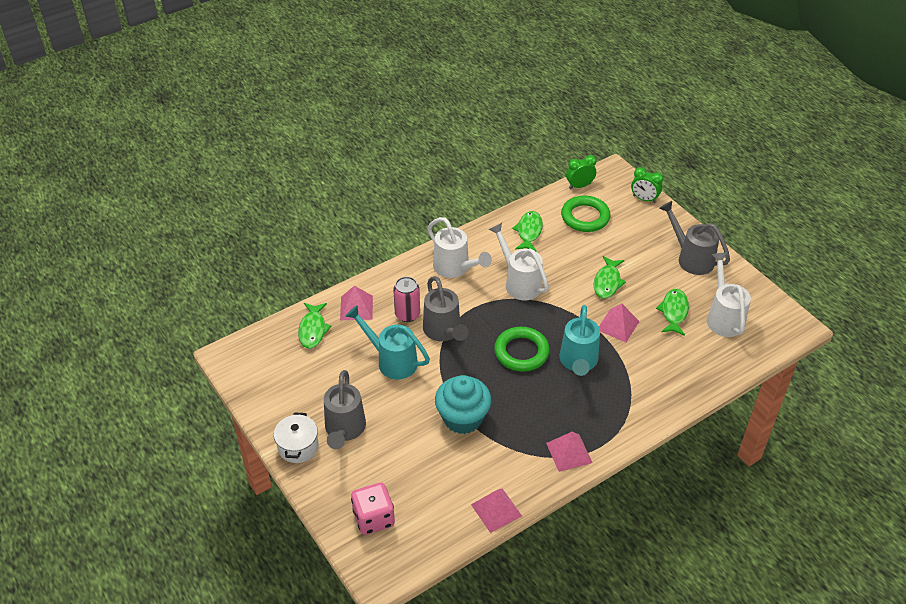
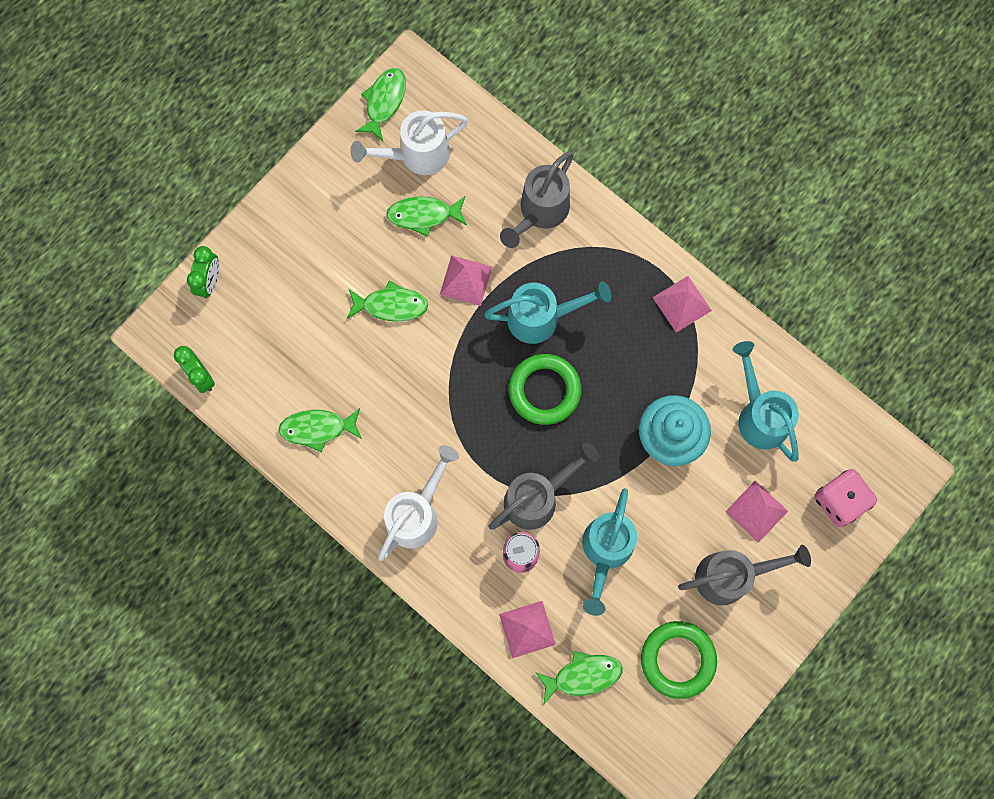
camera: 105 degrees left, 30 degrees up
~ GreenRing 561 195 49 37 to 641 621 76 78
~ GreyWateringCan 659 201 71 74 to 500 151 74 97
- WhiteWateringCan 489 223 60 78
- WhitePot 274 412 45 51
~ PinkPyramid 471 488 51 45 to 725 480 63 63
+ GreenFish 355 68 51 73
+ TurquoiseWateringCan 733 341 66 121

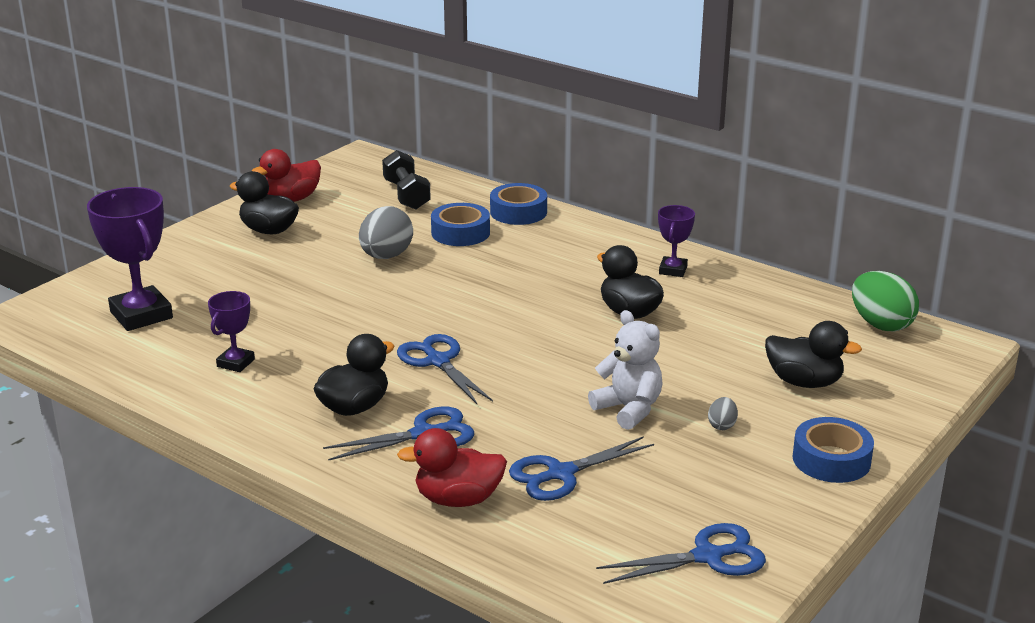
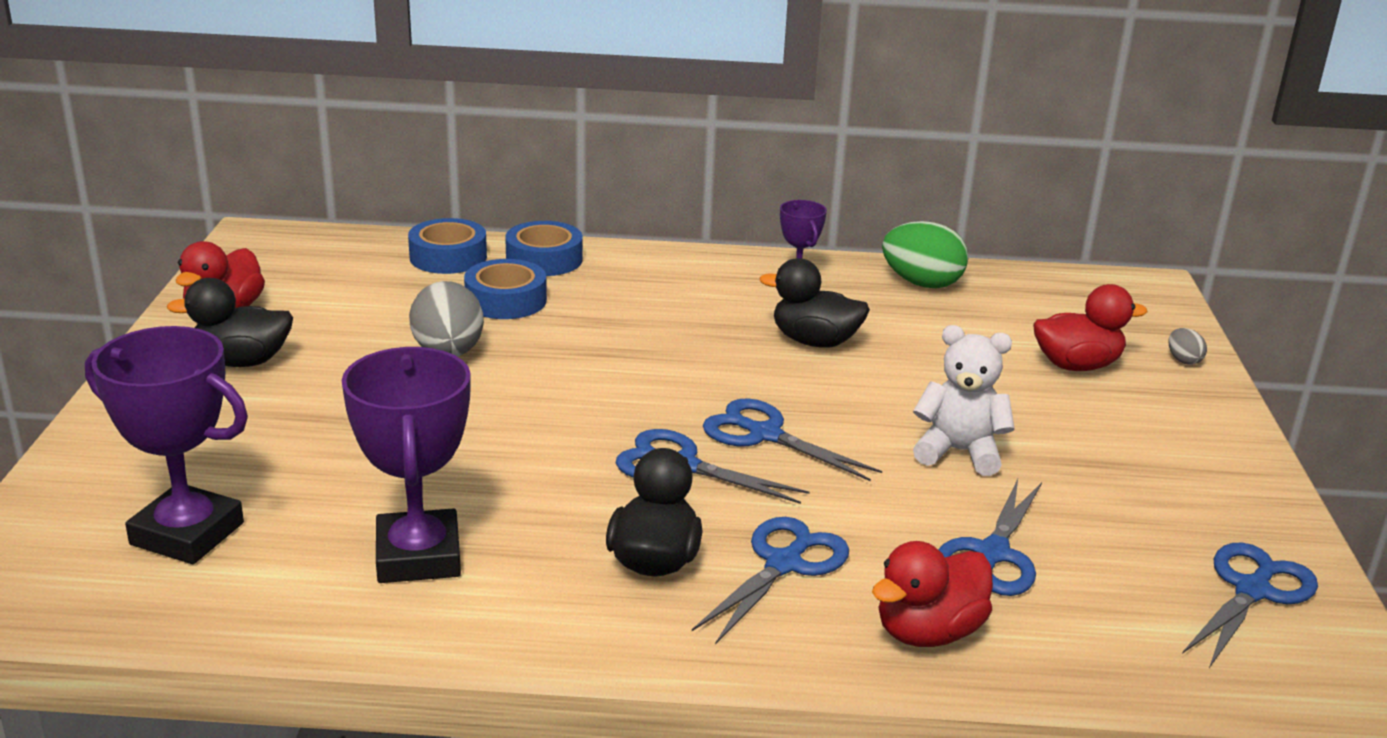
camera: 35 degrees left, 0 degrees up
- BlackDumbbell 382 150 49 59
~ GreenEgg 852 271 67 60 to 882 221 86 67
~ PurpleTrophy 208 291 47 81 = 341 347 130 236 x1.85
~ BlackDuck 765 321 97 67 to RedDuck 1033 284 114 87
~ GreyEgg 708 397 30 33 to 1169 328 38 37
~ BlueTape 793 417 81 66 to 408 218 79 56
+ BlueScissors 703 398 179 83

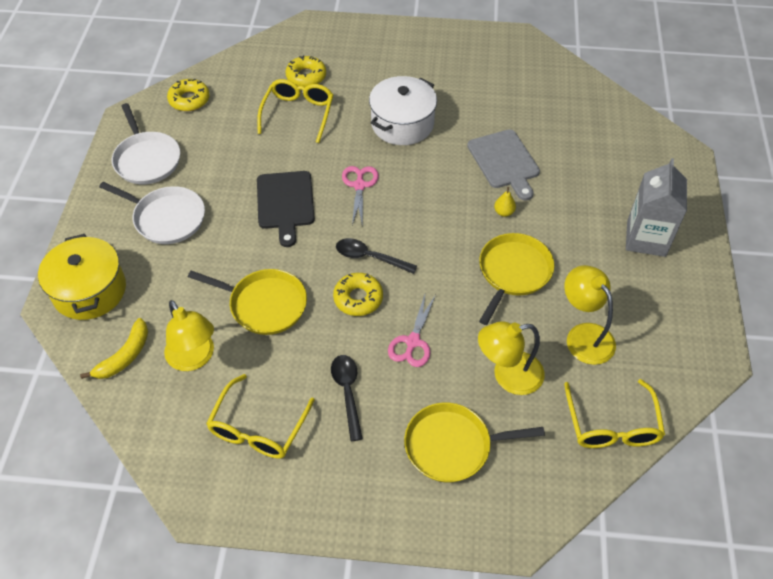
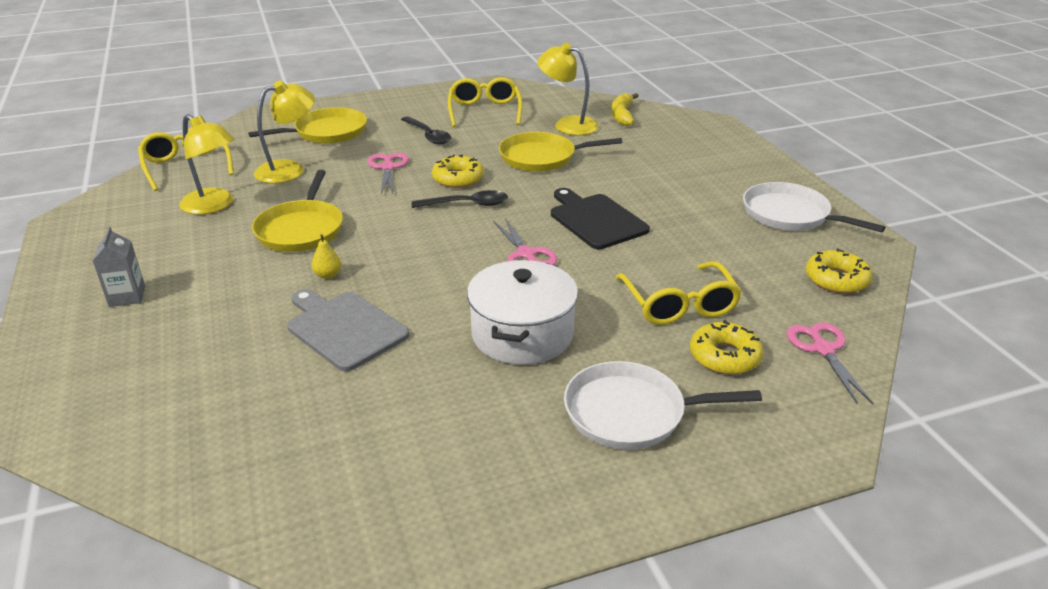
camera: 155 degrees right, 20 degrees down
~ GreyCarton 626 158 61 99 = 92 226 53 81 x0.56
~ WhitePan 99 182 106 62 to 564 361 198 89
- YellowPot 38 234 88 86
+ PinkScissors 787 322 86 83

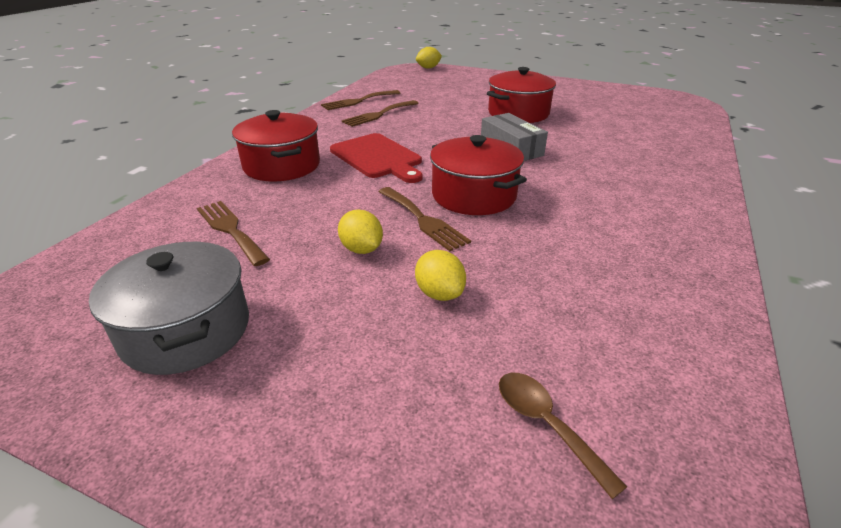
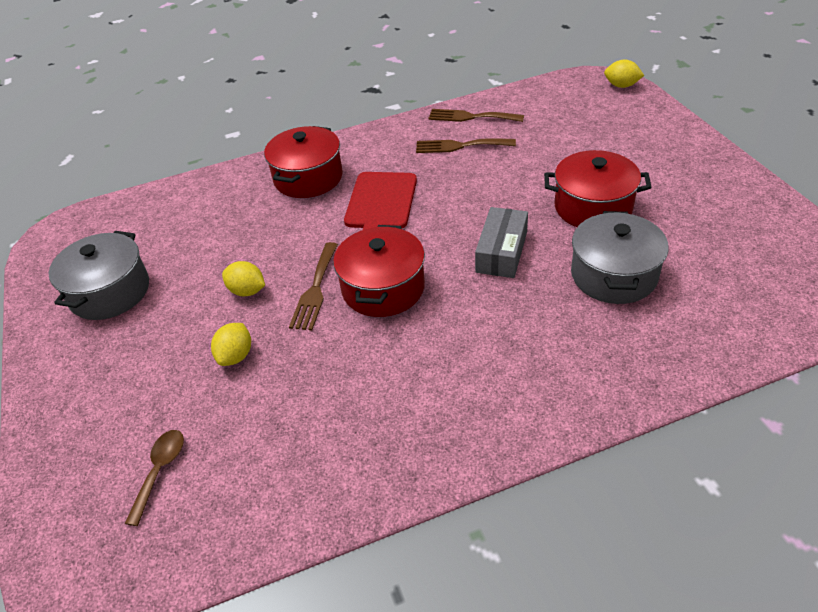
camera: 50 degrees right, 10 degrees up
- BrownFork 197 201 73 65
~ YellowLemon 338 209 45 45 = 222 261 43 35 75 degrees counterclockwise
+ GreyPot 571 211 98 93

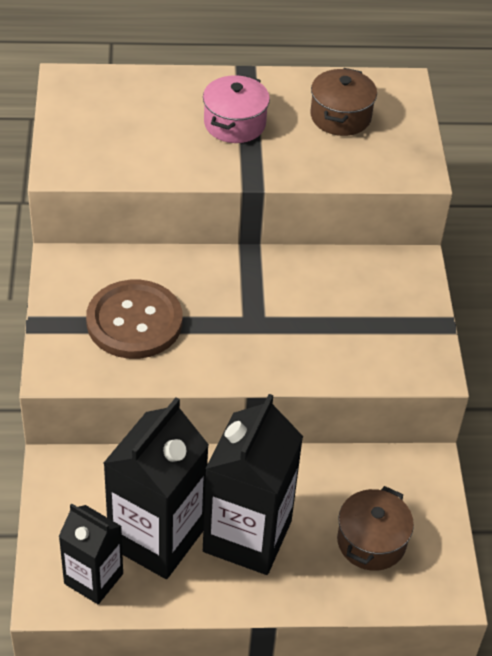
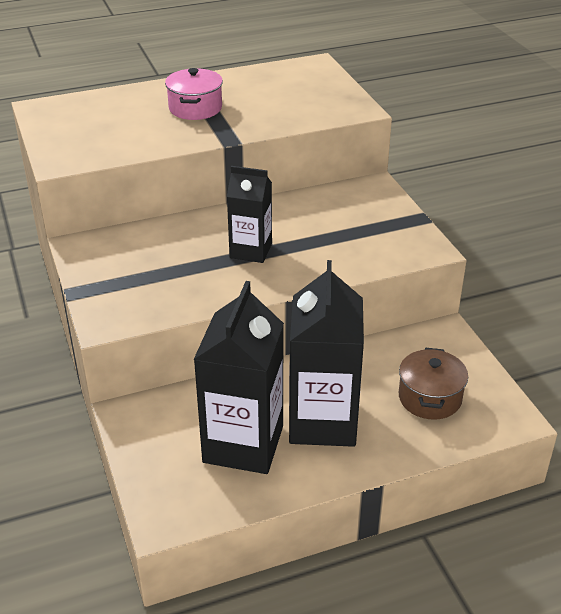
camera: 15 degrees left, 10 degrees down
- BrownPot 310 68 67 68
- BrownButton 86 280 97 79
~ BlackCarton 58 504 65 100 to 227 166 45 97

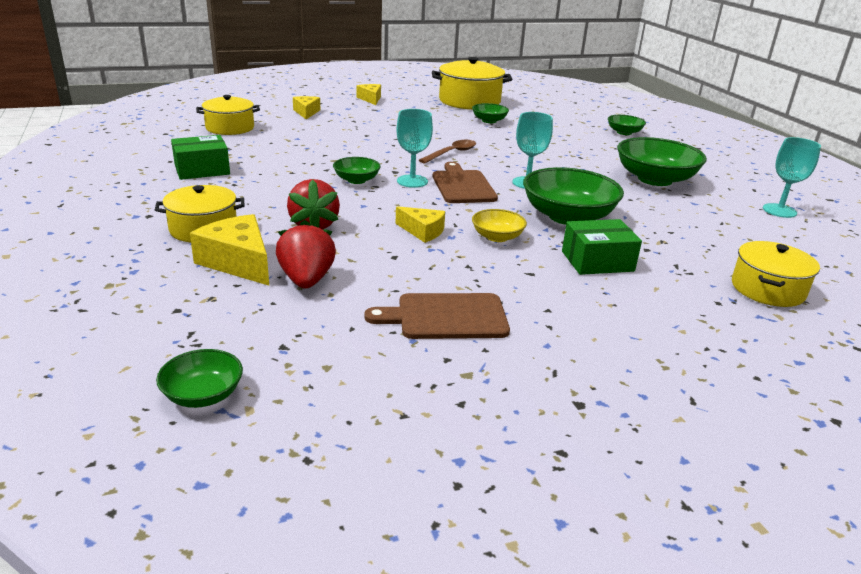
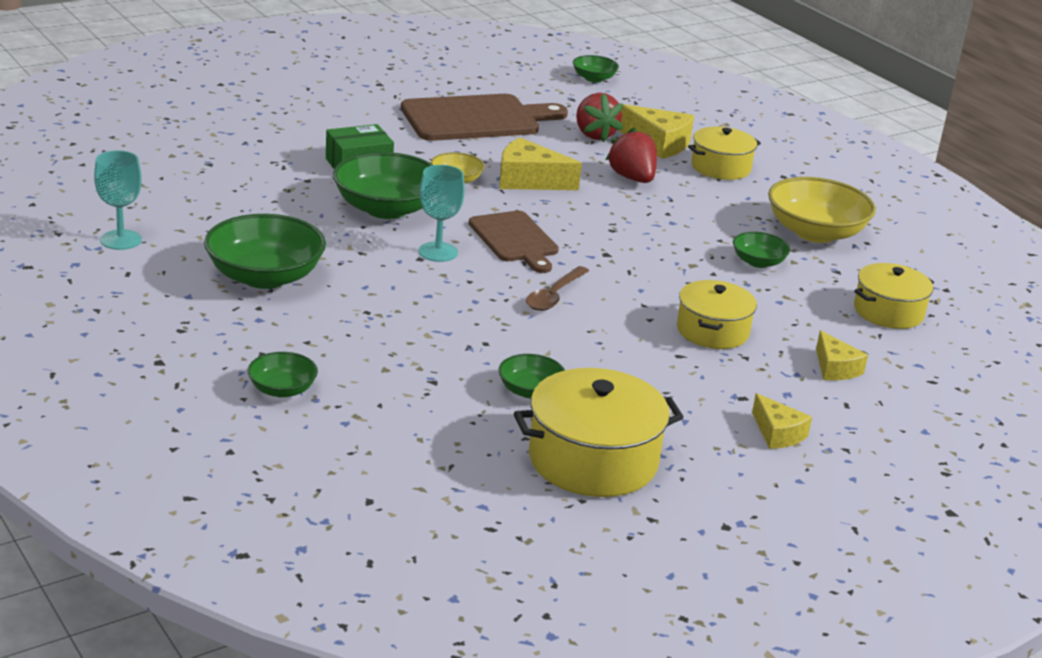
camera: 165 degrees right, 0 degrees up
- TurquoiseGoblet 397 109 36 79
~ GreenBox 171 135 59 45 to YellowBowl 768 177 108 66
~ GreenBowl 333 157 48 27 to 733 232 57 36
~ YellowCheese 396 206 49 37 = 499 138 83 52 x1.60
~ YellowPot 732 241 88 66 to 677 280 80 69
~ BrownCuttingBoard 364 293 146 46 = 401 94 167 47 x1.58

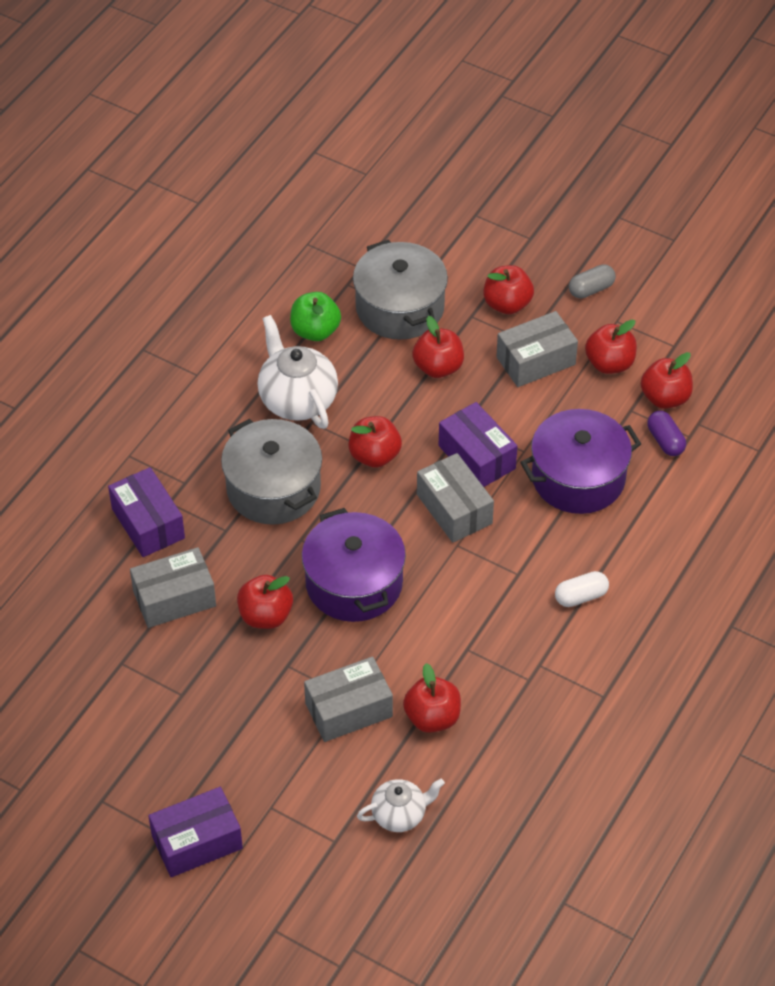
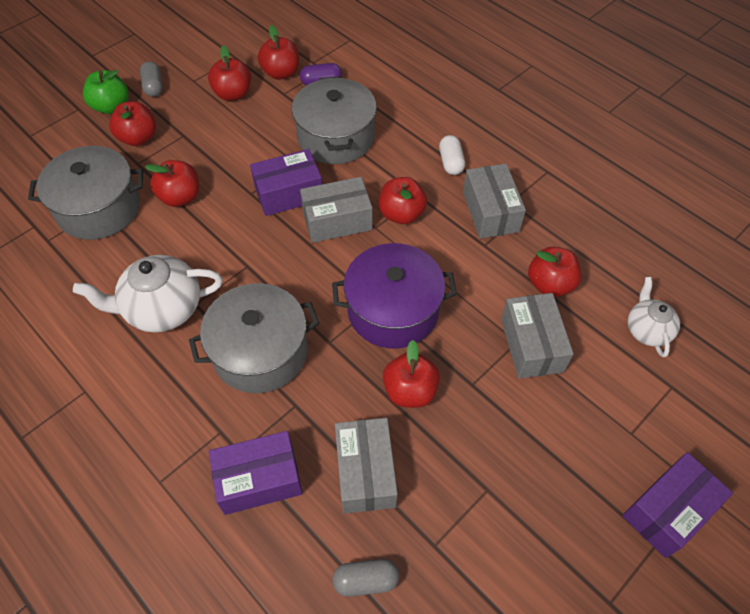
camera: 75 degrees left, 5 degrees up
~ GreenApple 290 292 51 49 to 83 70 45 44
~ GreyBox 496 311 82 76 to 463 164 63 75
~ PurplePot 520 409 121 105 to GreyPot 292 76 85 88
~ RedApple 348 416 54 52 to 379 177 48 47
~ PurpleBox 148 787 95 90 = 622 452 111 106 60 degrees clockwise
+ GreyCapsule 332 559 67 38

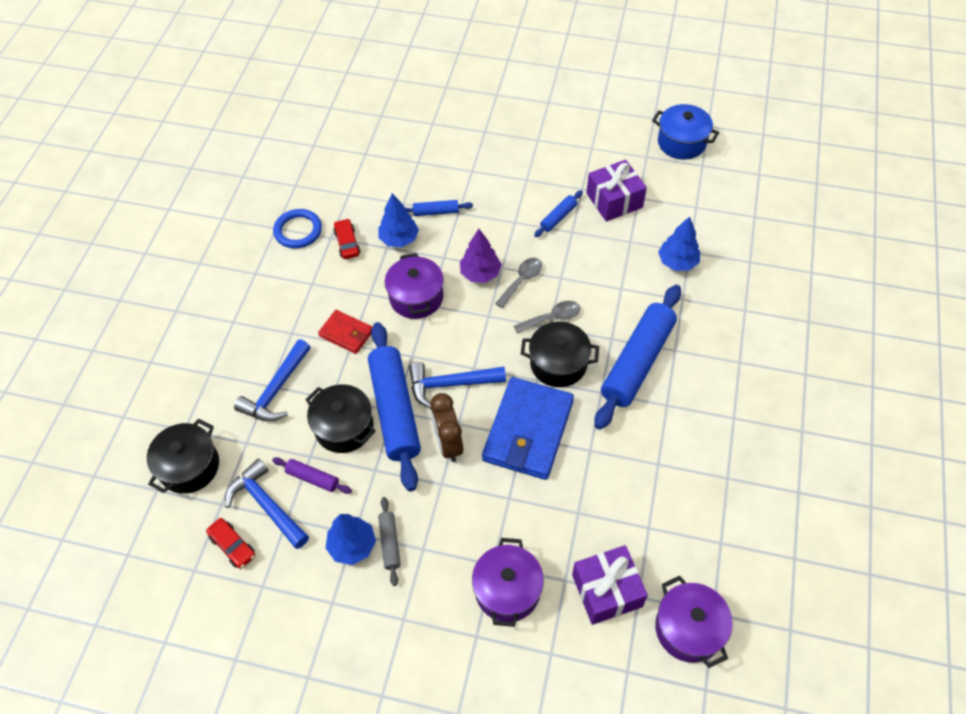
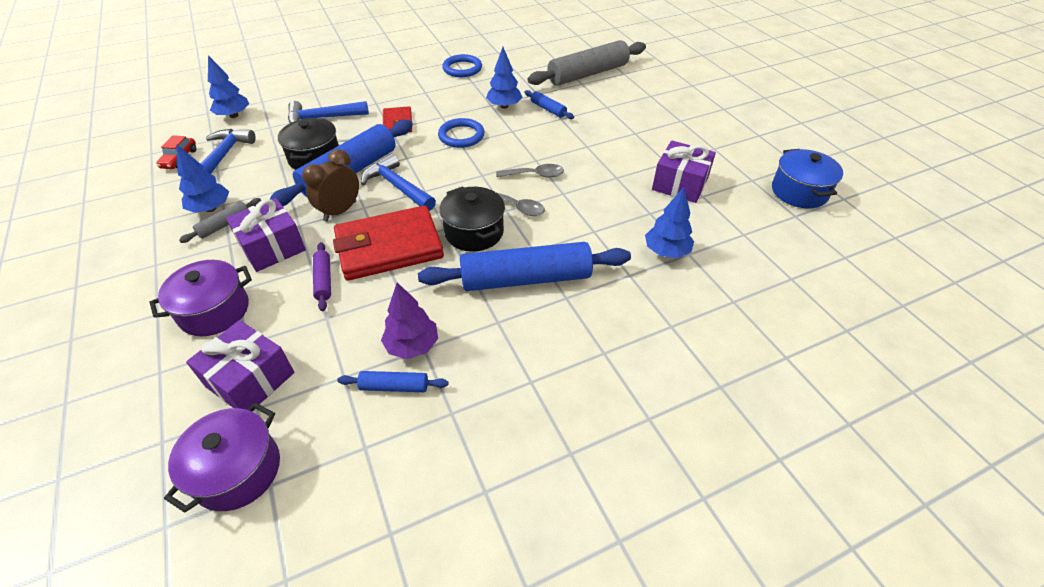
camera: 50 degrees right, 10 degrees down
~ BlueRollingPin 534 190 49 47 to 337 371 112 21
- RedCar 334 218 26 41
~ PurpleTree 460 229 42 54 to 381 282 57 77
~ PurplePot 385 253 59 66 to BlueRing 438 118 46 30
~ BlueWallet 482 377 92 103 to RedWallet 333 205 111 76
~ BlackPot 147 419 72 75 to BlueTree 208 55 41 63
~ PurpleRollingPin 272 457 80 37 to 313 242 18 69
+ GreyRollingPin 527 40 119 46
+ PurpleGift 226 198 80 74

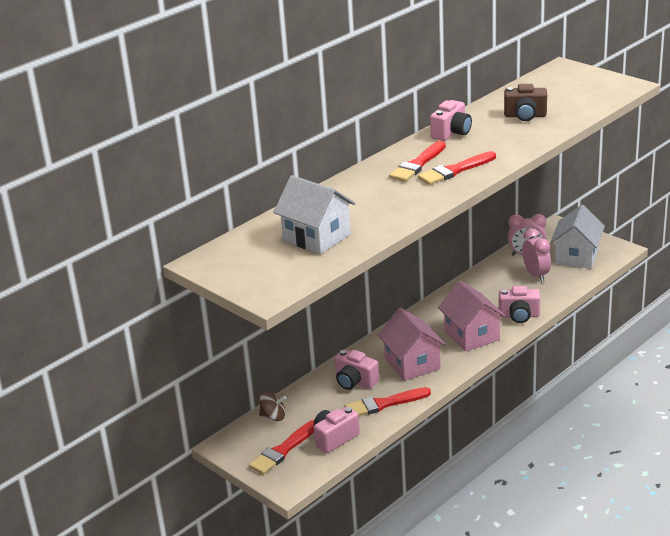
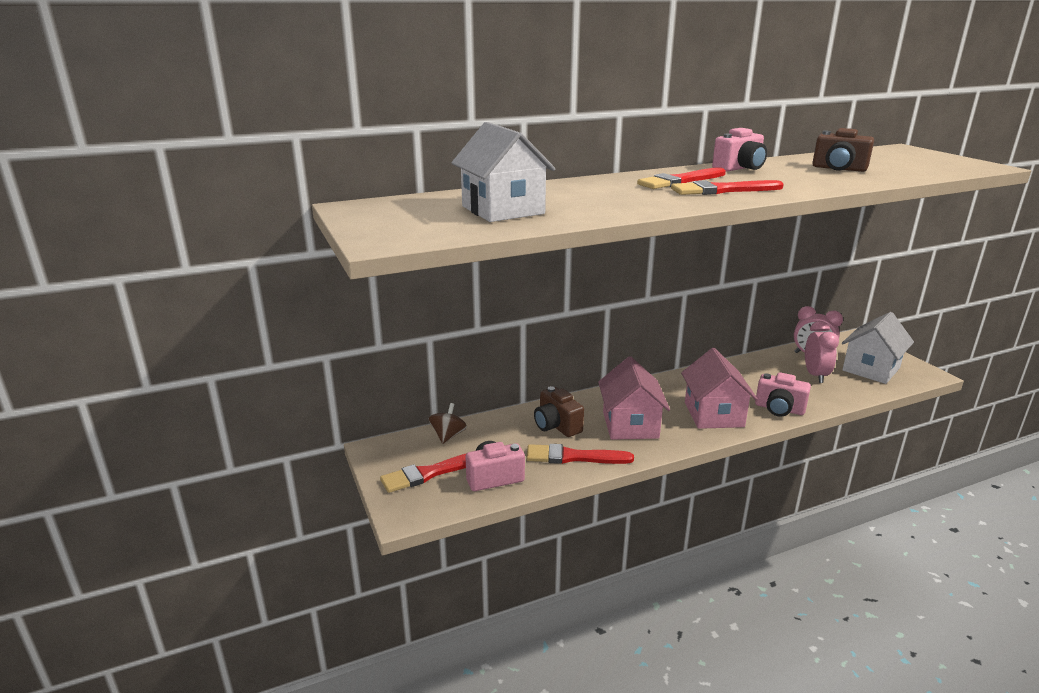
camera: 20 degrees right, 5 degrees down
~ PinkCamera 335 350 44 40 to BrownCamera 534 386 50 51
~ BrownSpinningTop 259 391 27 30 = 429 403 38 41 105 degrees counterclockwise

